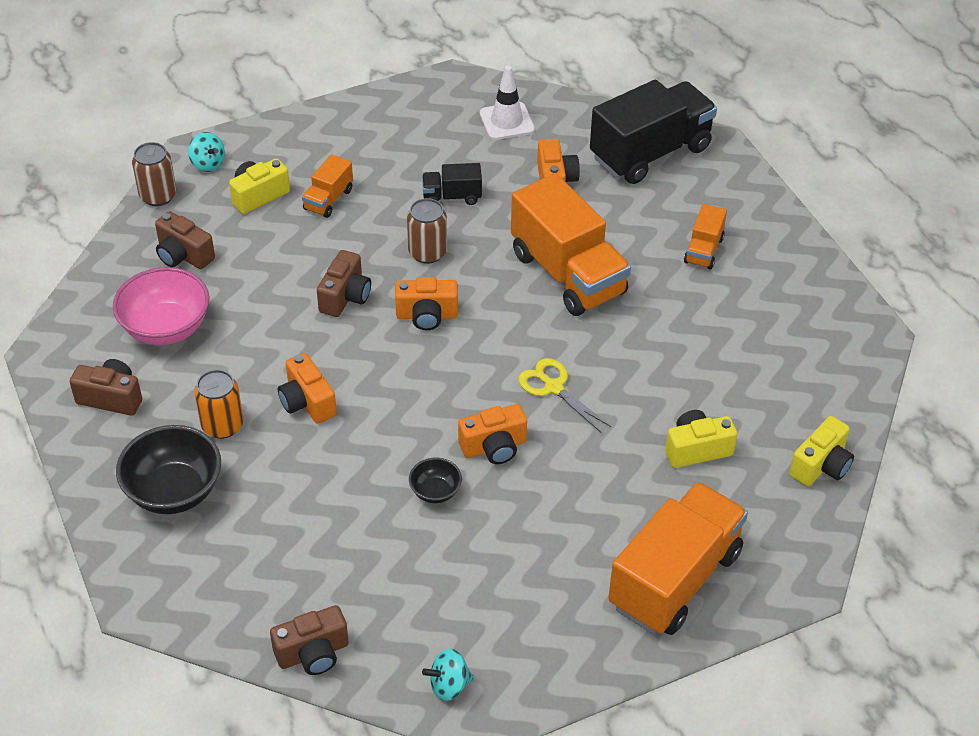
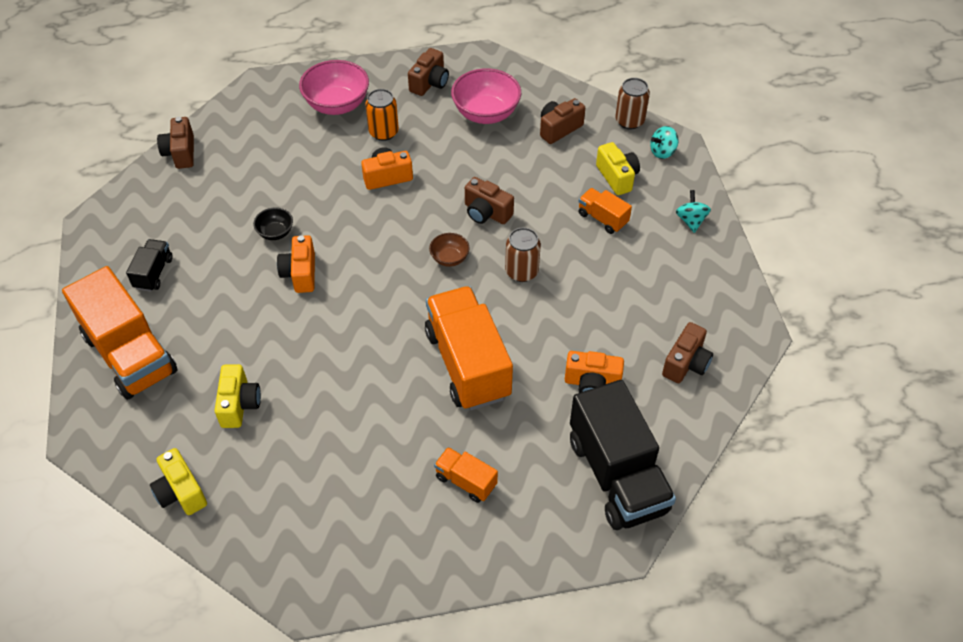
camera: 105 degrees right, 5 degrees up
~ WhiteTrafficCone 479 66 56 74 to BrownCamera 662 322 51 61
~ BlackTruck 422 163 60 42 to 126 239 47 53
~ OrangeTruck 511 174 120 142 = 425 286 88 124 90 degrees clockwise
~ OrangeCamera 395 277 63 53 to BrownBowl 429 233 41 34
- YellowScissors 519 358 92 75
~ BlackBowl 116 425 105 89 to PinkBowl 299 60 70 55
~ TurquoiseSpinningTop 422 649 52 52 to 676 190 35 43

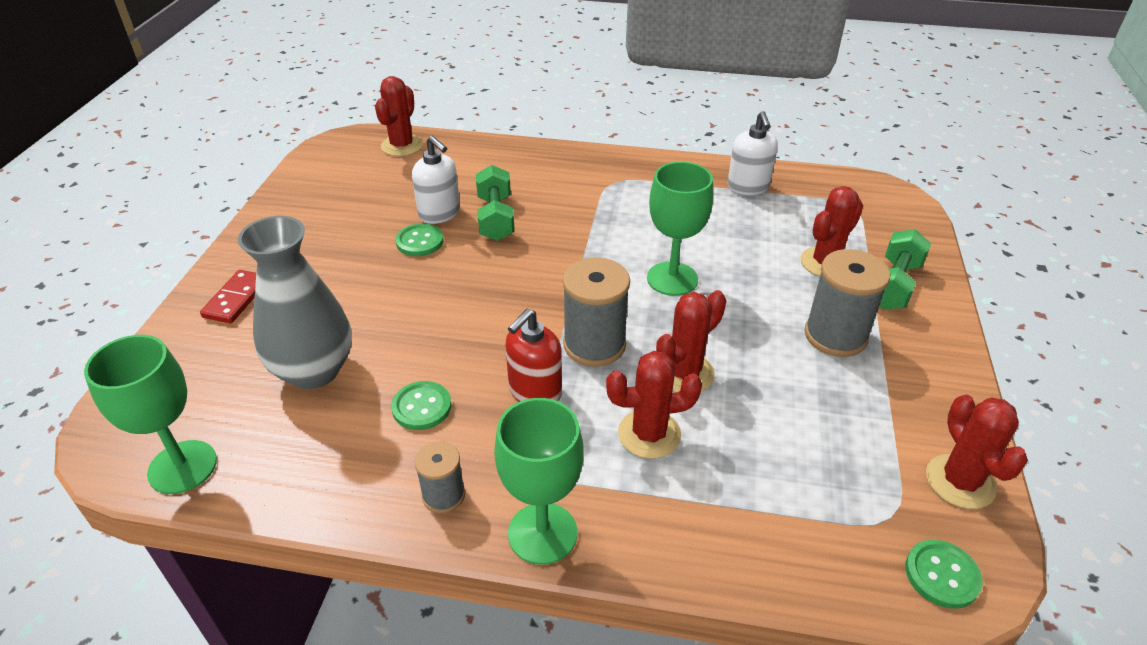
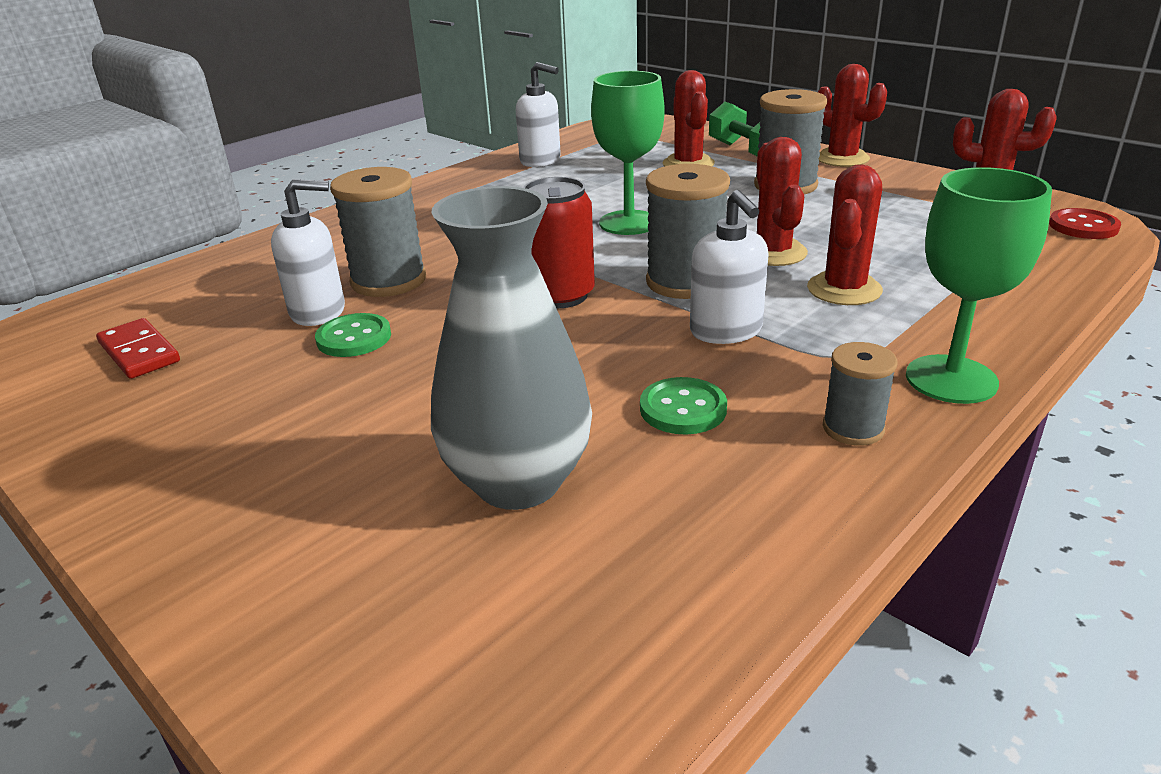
camera: 55 degrees left, 10 degrees down
~ RedCactus 375 76 48 80 to 818 64 69 103
~ GreenDumbbell 476 165 39 76 to GreySpool 330 167 96 130
~ RedDomino 200 270 56 53 to 96 318 84 61
~ RedSoapDispenser 505 309 57 93 to WhiteSoapDispenser 690 190 79 154
- GreenGoblet 84 335 133 159
~ GreenButton 905 540 78 69 to RedButton 1049 208 72 31
+ RedCan 523 177 72 131

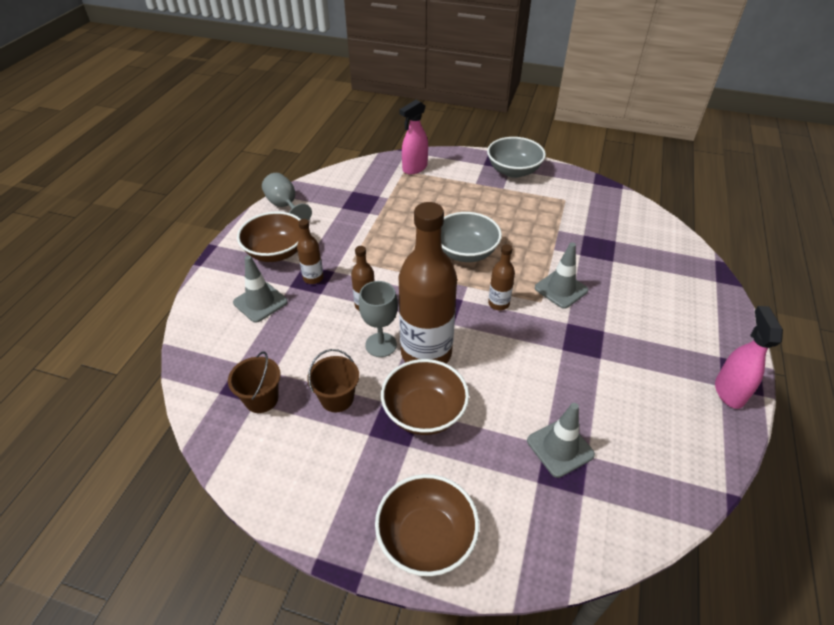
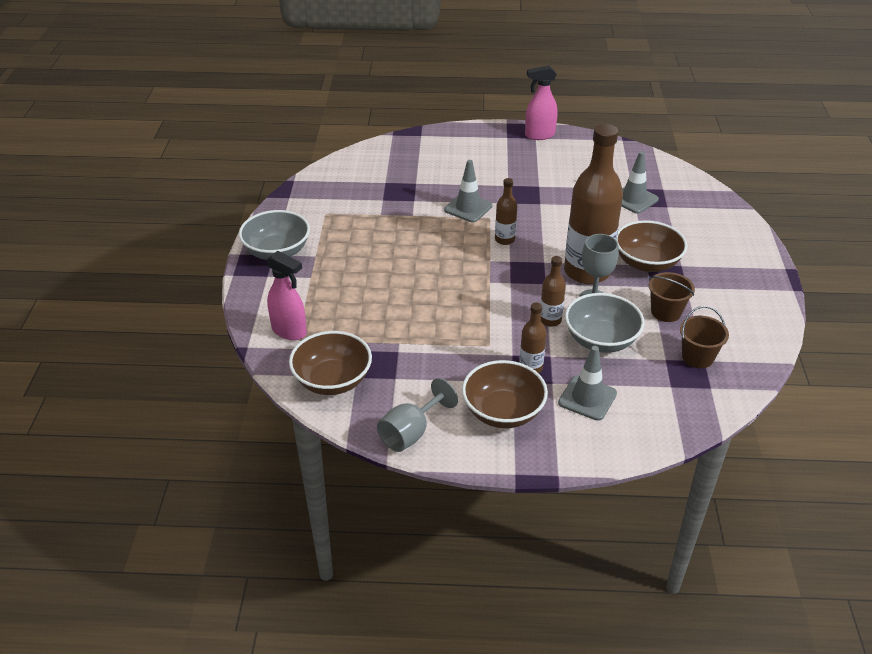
camera: 105 degrees left, 5 degrees down
~ GreyBowl 441 212 61 50 to 565 293 80 60
~ BrownBowl 375 474 104 102 to 289 331 83 64

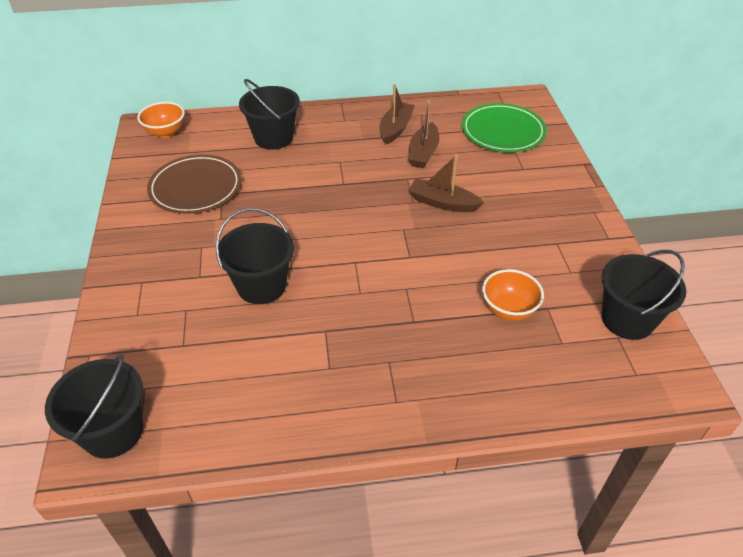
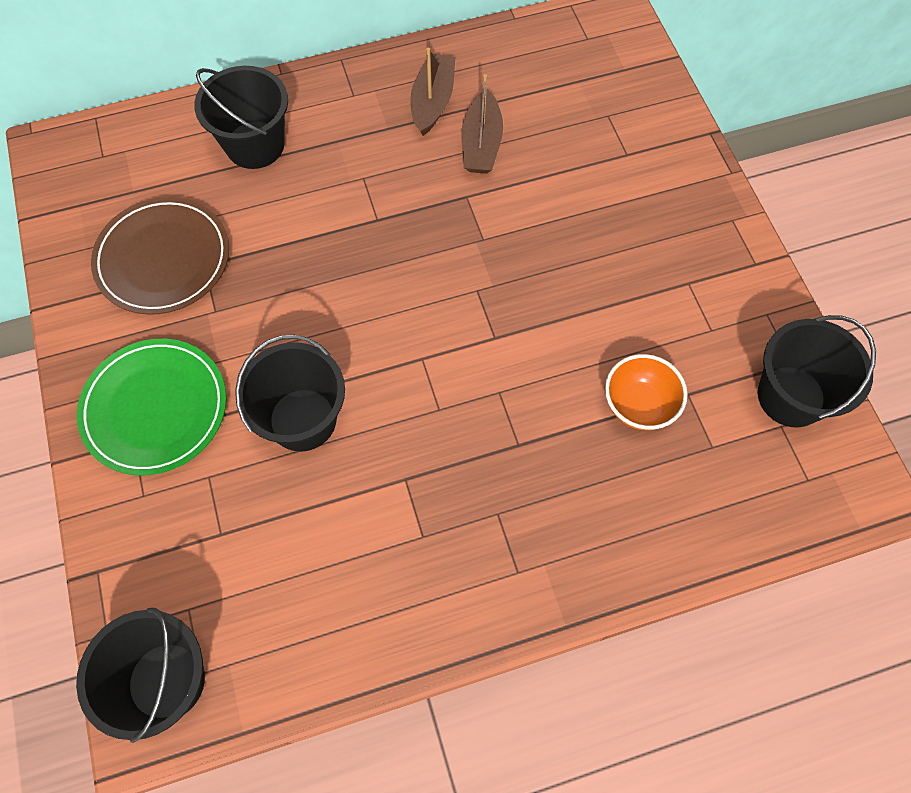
camera: 10 degrees left, 20 degrees up
- OrangeBowl 137 102 48 36
~ GreenPlate 462 103 85 49 to 77 339 149 136
- BrownBoat 408 155 76 57

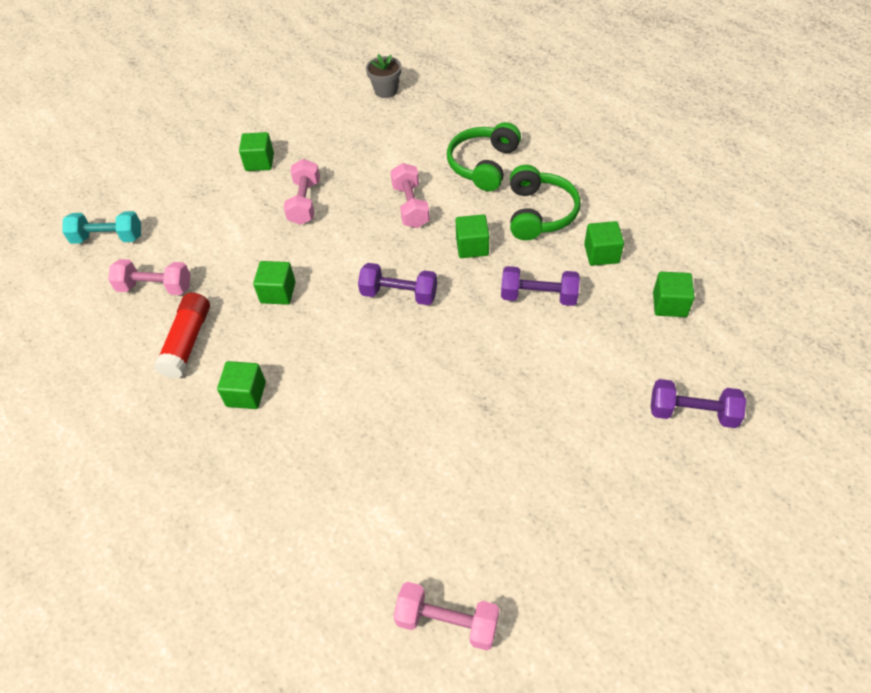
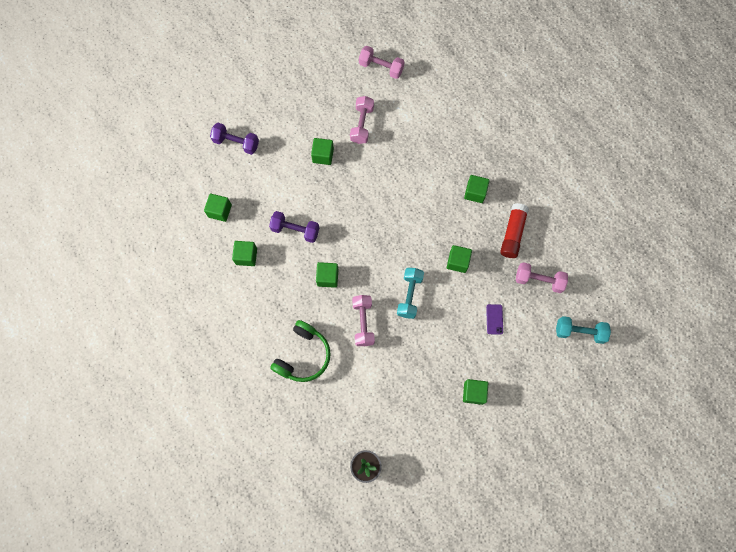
camera: 175 degrees left, 20 degrees up
~ PinkDumbbell 284 159 36 66 to 350 96 24 48
- GreenHeadphones 510 165 71 75
- PurpleDumbbell 358 263 79 42
+ GreenCube 311 138 23 27
+ TurquoiseDumbbell 397 268 27 51
+ PurplePhone 486 304 17 31

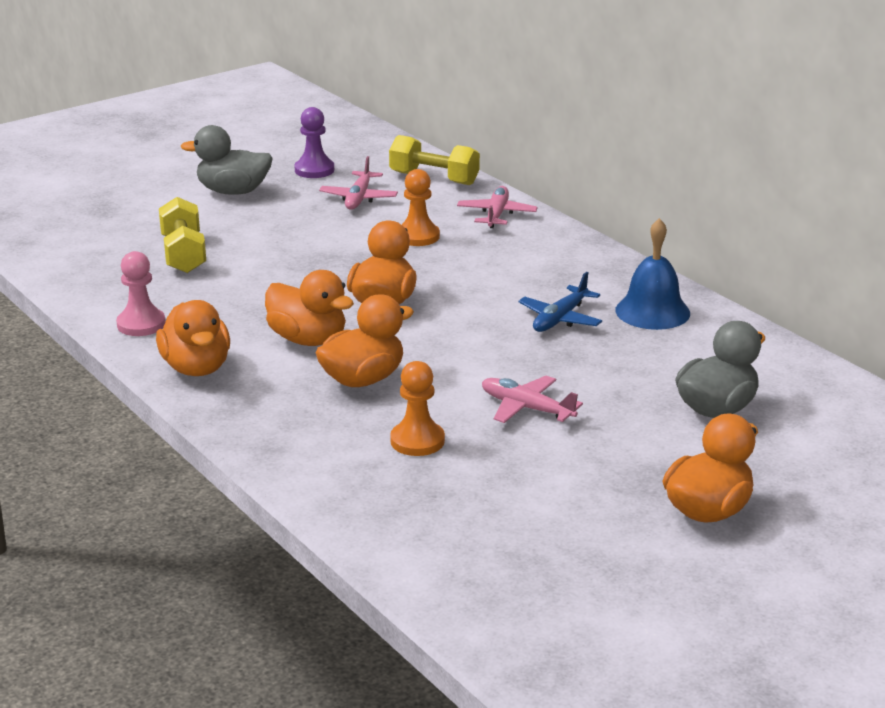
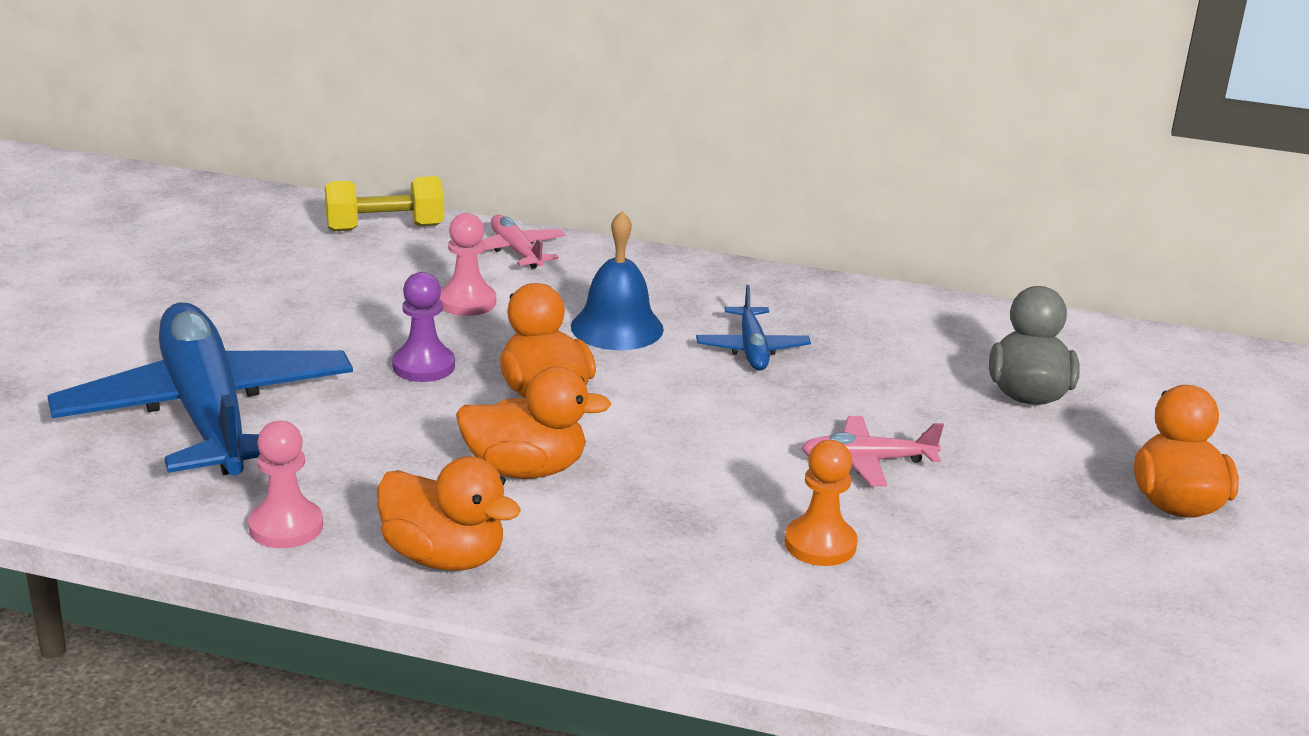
camera: 40 degrees left, 0 degrees up
~ PurplePawn 295 107 39 71 to 392 272 63 110
- GreyDuck 181 125 92 70
- PinkPlane 319 156 79 54
~ OrangePawn 402 169 38 77 to PinkPawn 439 213 57 103
~ YellowDumbbell 159 197 47 76 to BluePlane 47 303 306 172
~ BlueBell 615 218 75 112 to 571 211 93 139
- OrangeDuck 316 294 98 93

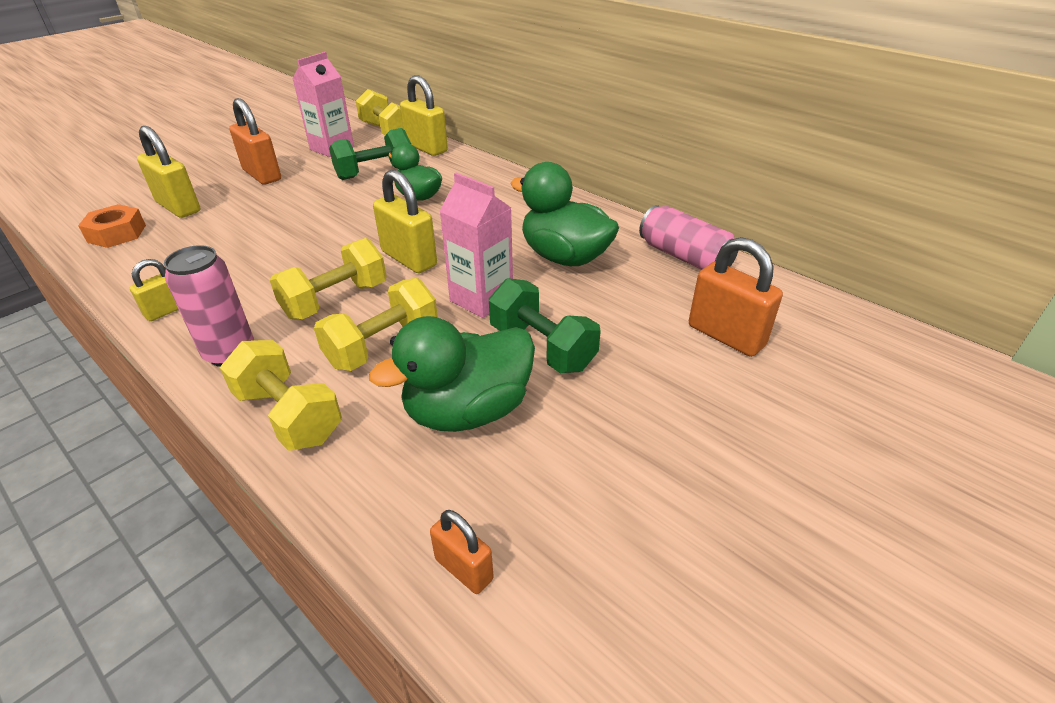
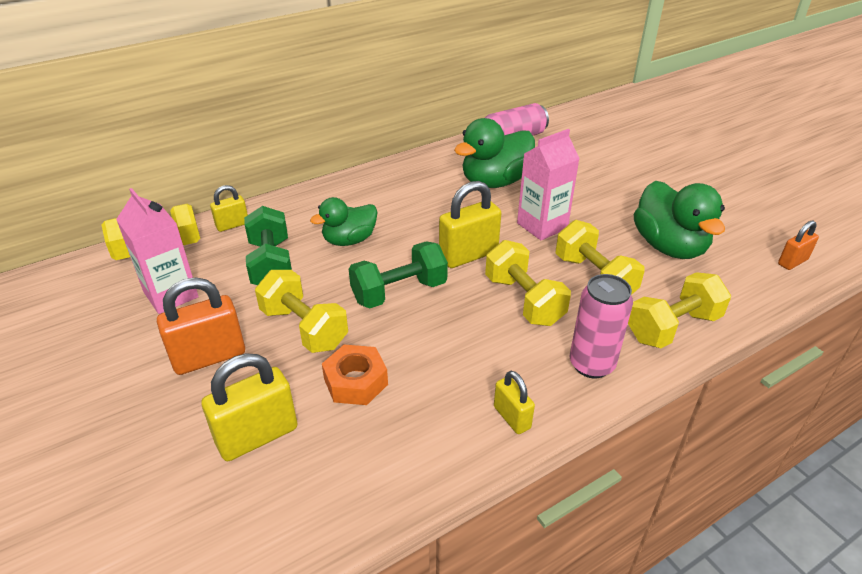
camera: 75 degrees left, 0 degrees up
~ YellowPadlock 400 75 48 81 = 210 185 38 47 x0.57
~ OrangeNut 78 204 68 44 to 322 345 66 60
- OrangePadlock 689 237 94 120
~ GreenDumbbell 489 278 112 95 to 349 241 99 68
+ YellowDumbbell 255 270 93 83

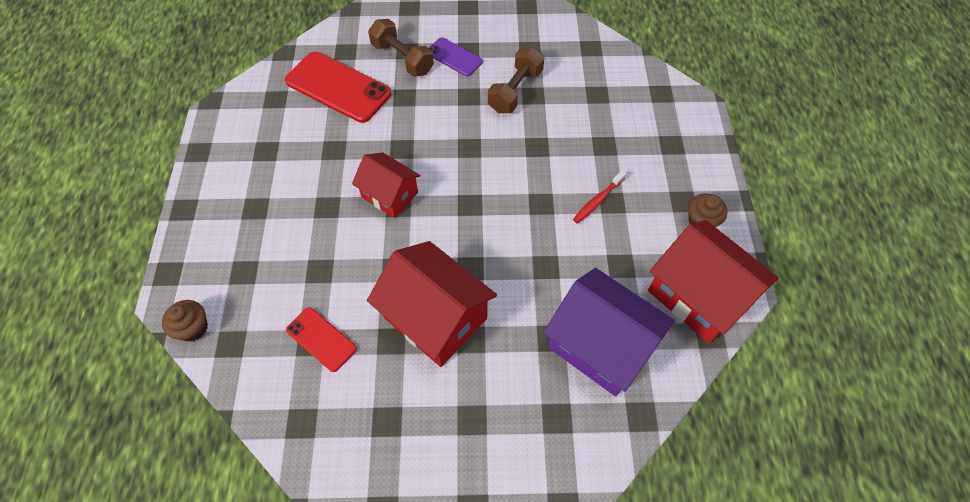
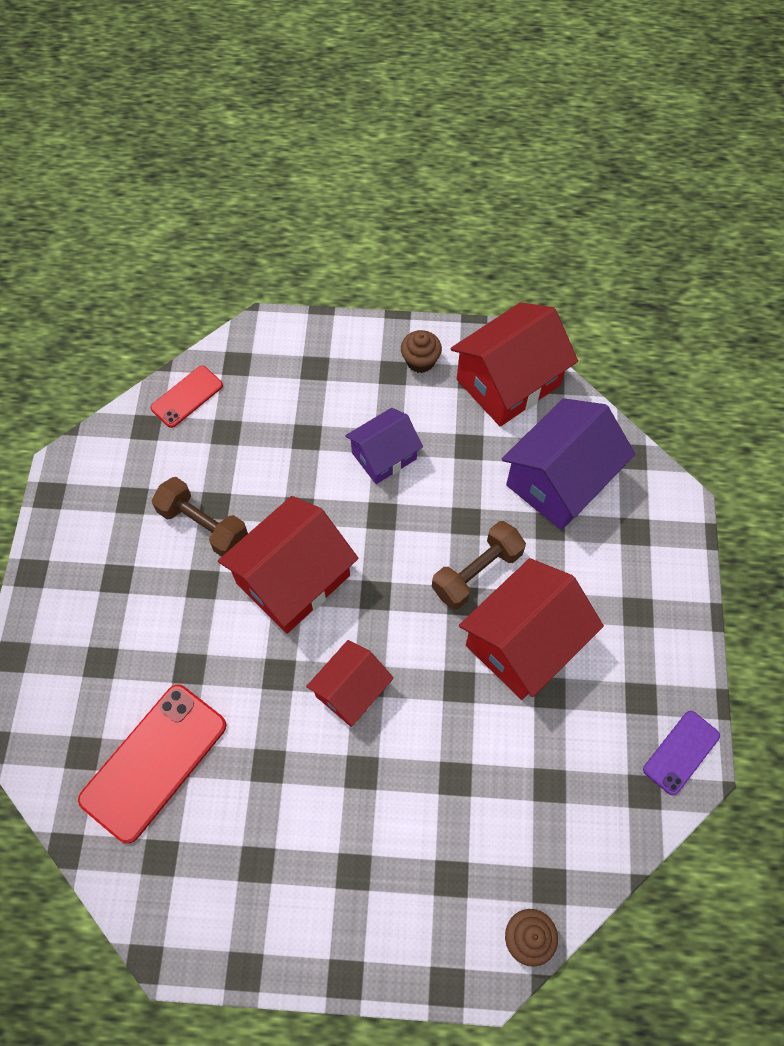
camera: 85 degrees left, 5 degrees up
~ BrownDumbbell 368 19 66 58 to 432 521 94 89
~ PurplePhone 429 37 54 39 to 643 711 77 84
~ RedToothbrush 573 171 53 53 to PurpleHouse 345 408 78 76
~ RedPhone 286 307 71 65 to 151 366 72 62
+ RedHouse 218 496 140 138

